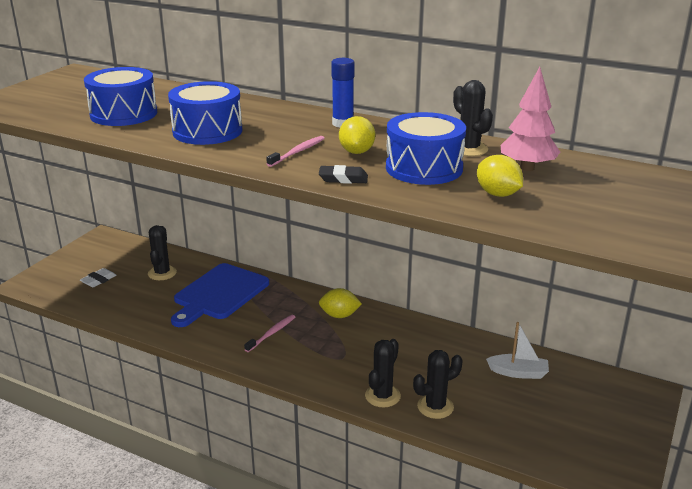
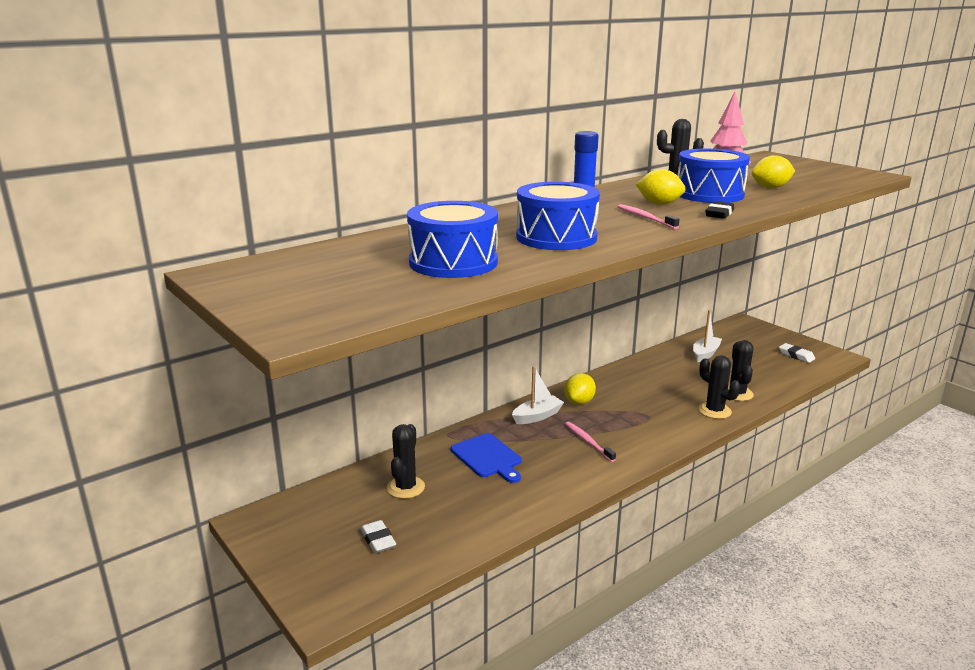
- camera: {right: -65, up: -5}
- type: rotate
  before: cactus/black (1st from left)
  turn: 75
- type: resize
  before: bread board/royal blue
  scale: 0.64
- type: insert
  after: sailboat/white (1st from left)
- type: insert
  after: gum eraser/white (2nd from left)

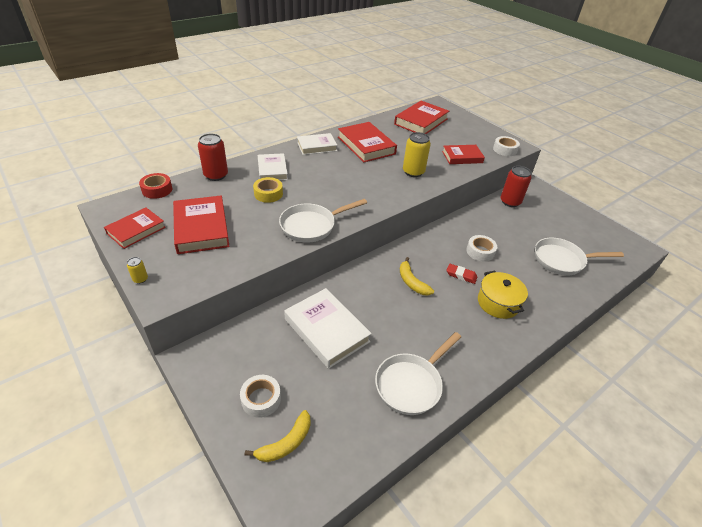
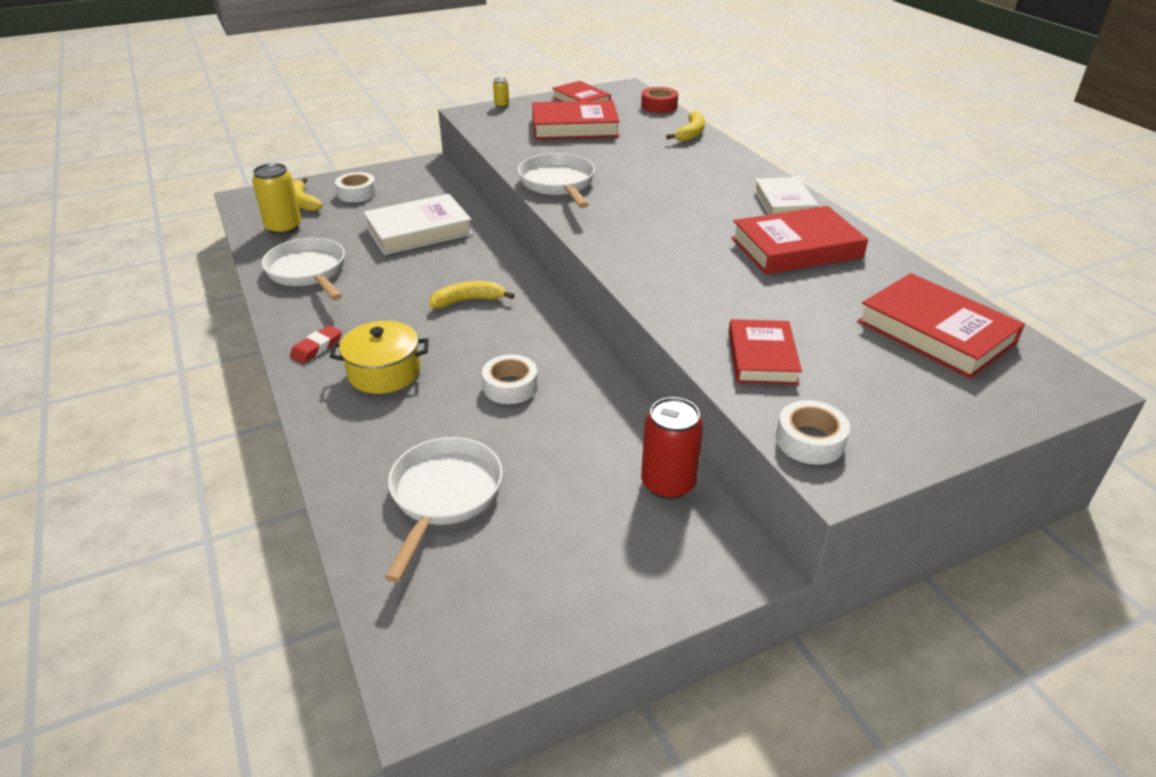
- camera: {right: 105, up: -5}
- type: move
  before: can/golden (2nd from left in the first image)
  after: can/golden (1st from left)
- type: move
  before: gum eraser/red
- type: replace
  before: can/red (1st from left)
  after: banana/golden (3rd from left)
- type: delete
  before: sticky tape/golden
- type: delete
  before: book/white (1st from left)

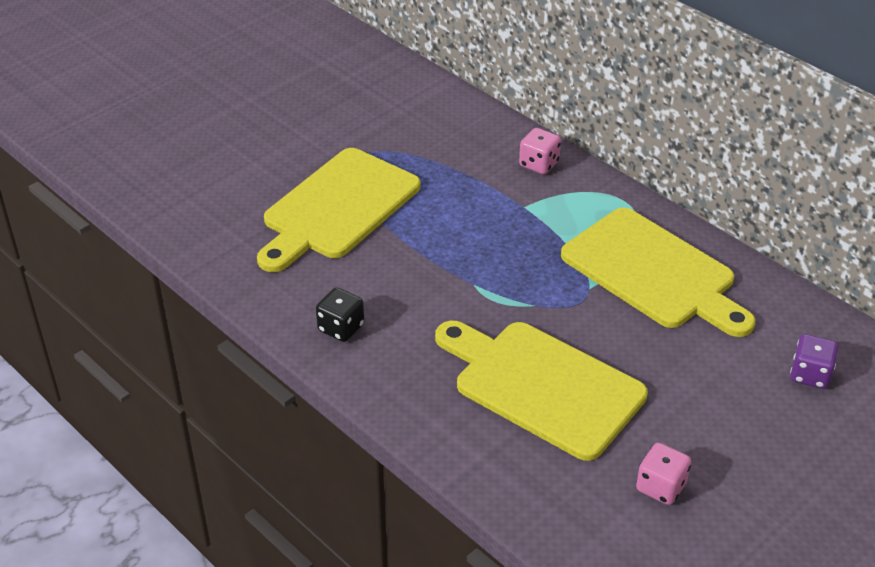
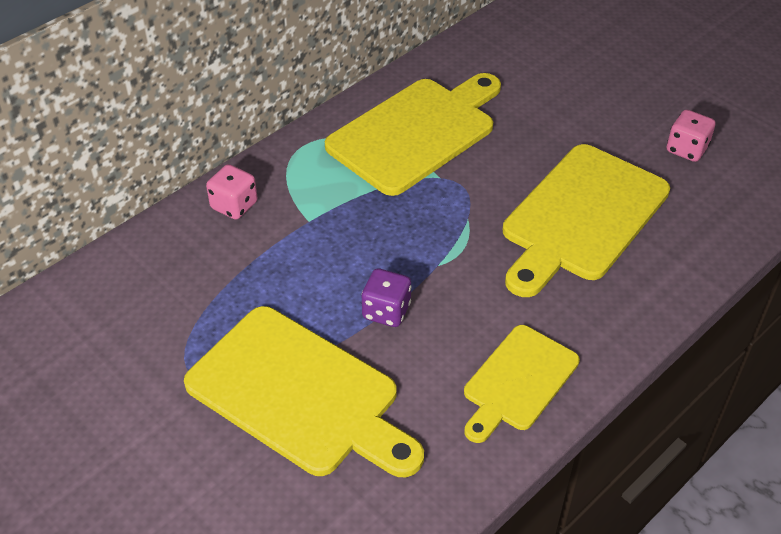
- camera: {right: -90, up: 5}
- type: move
  before: die/royal purple
- type: replace
  before: die/black
  after: bread board/golden (3rd from left)

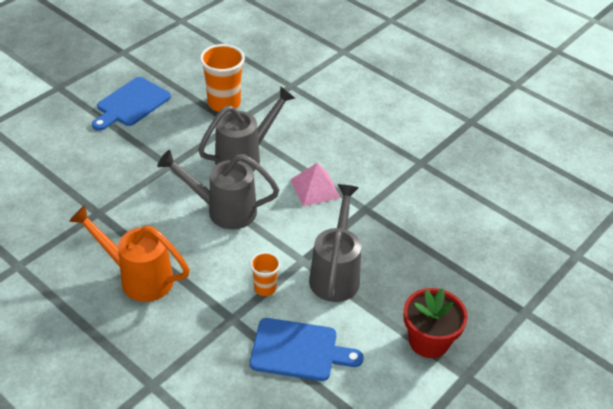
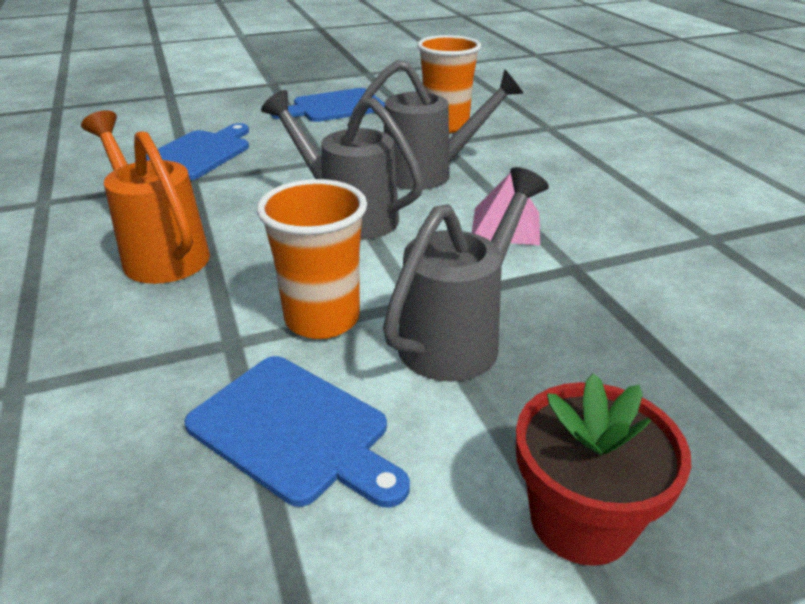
- camera: {right: 30, up: -10}
- type: insert
  after: bread board/royal blue (1st from left)
- type: resize
  before: tumbler/orange-coloured (2nd from left in the first image)
  scale: 1.8

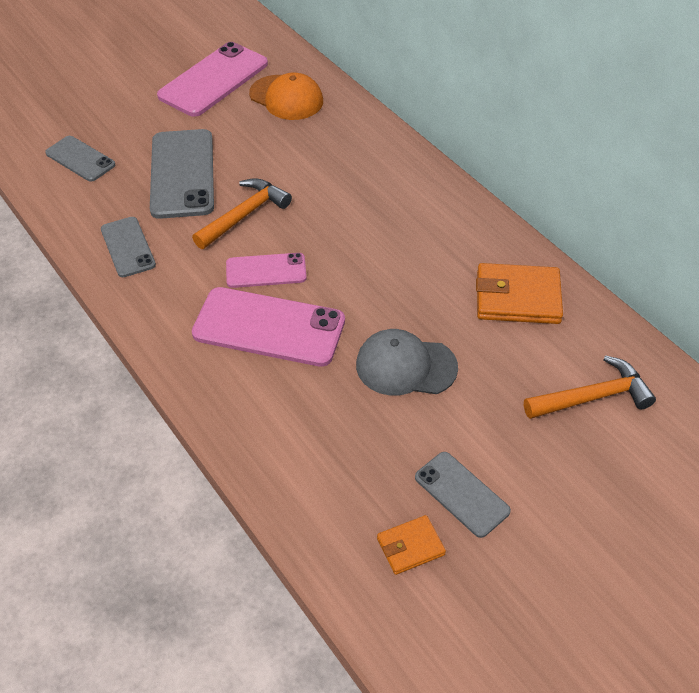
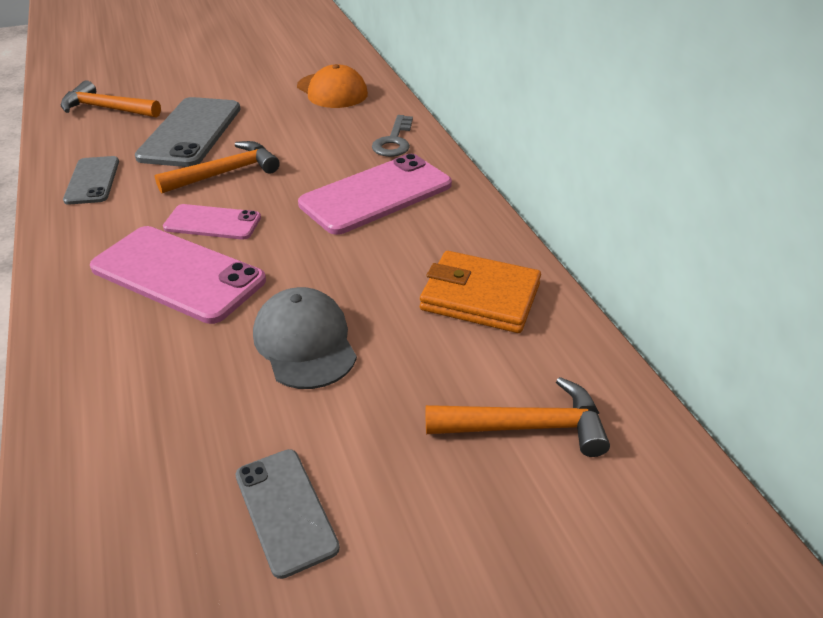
- camera: {right: 15, up: -10}
- type: replace
  before: mobile phone/grey (1st from left)
  after: claw hammer/orange-coloured (1st from left)
- type: rotate
  before: baseball cap/grey
  turn: 45
- type: move
  before: mobile phone/rose-pink (1st from left in the first image)
  after: mobile phone/rose-pink (3rd from left)
- type: insert
  after: door key/grey
- type: delete
  before: card wallet/orange-coloured (1st from left)

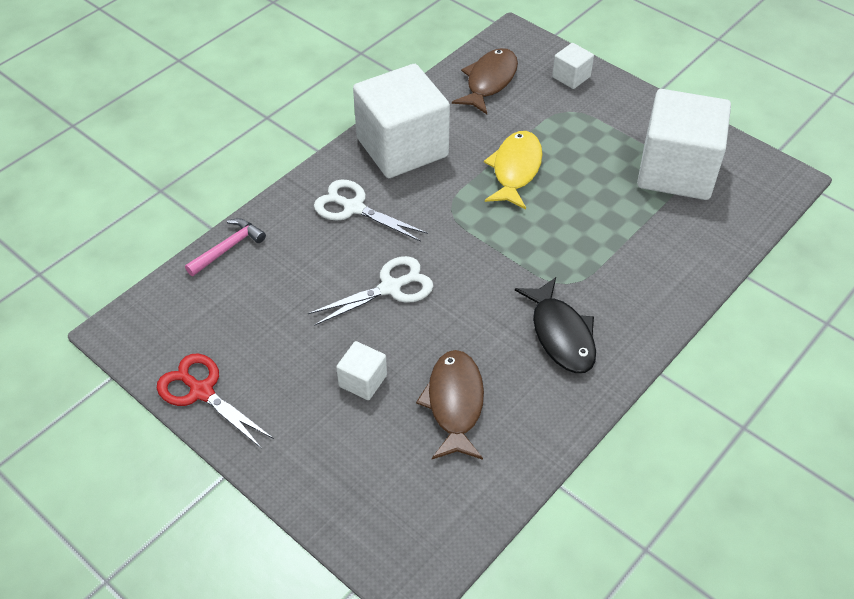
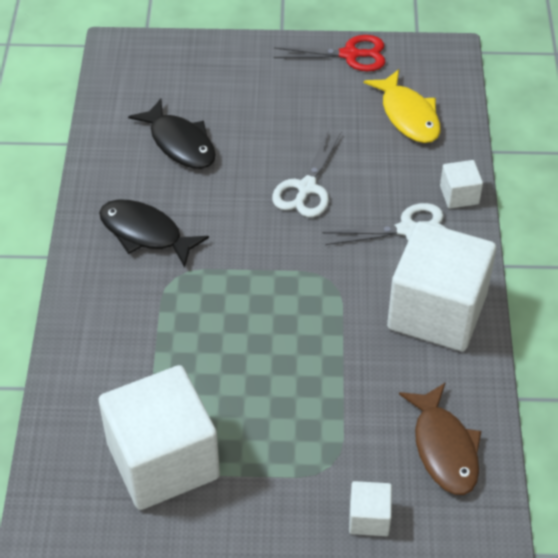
- camera: {right: 140, up: 0}
- type: recolor
  before: fish/russet (1st from left)
  after: fish/black (2nd from left)
- type: move
  before: fish/golden
- type: move
  before: solid cube/white (1st from left in the first image)
  after: solid cube/white (4th from left)
- type: delete
  before: claw hammer/rose-pink

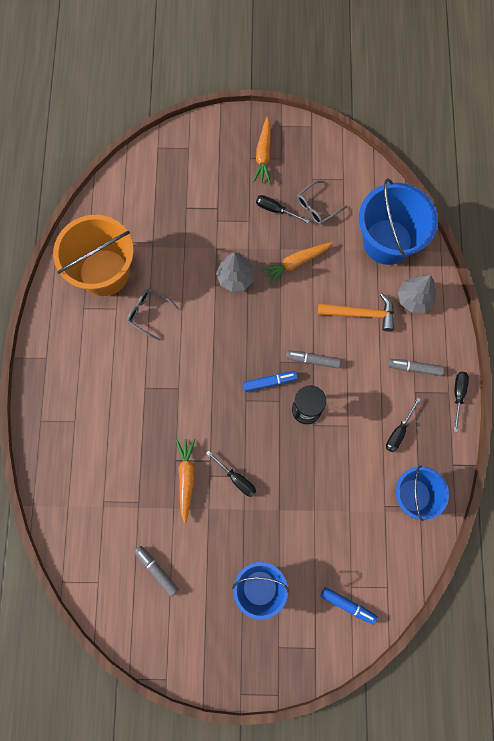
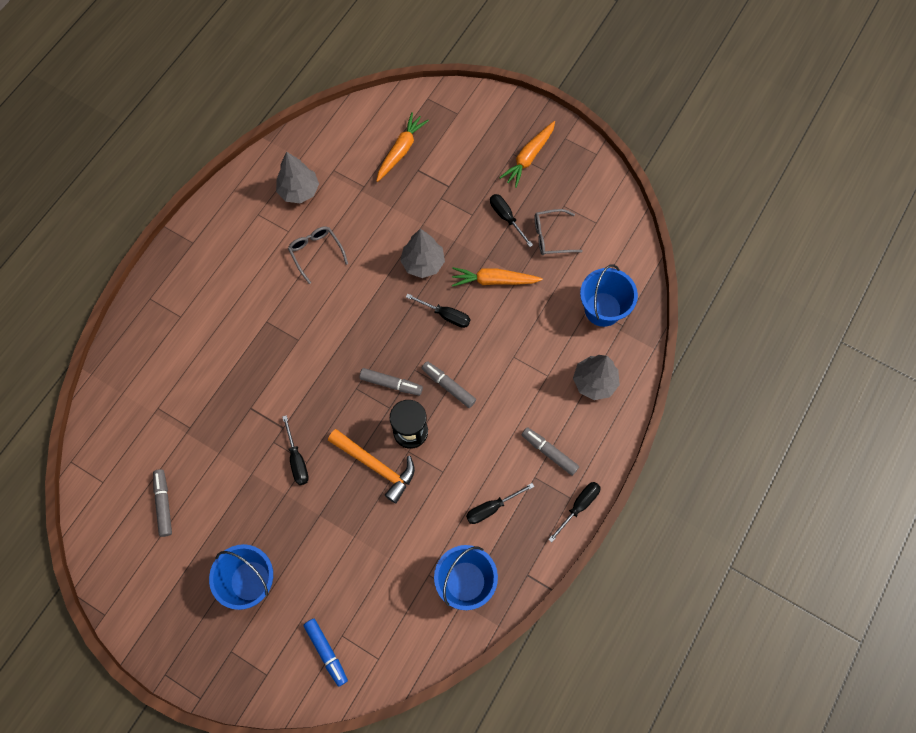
- camera: {right: 30, up: -5}
- type: replace
  before: pail/orange-coloured
  after: toy tree/grey (1st from left)
- type: move
  before: claw hammer/orange-coloured
- type: recolor
  before: marker/royal blue (1st from left)
  after: marker/grey (2nd from left)
- type: move
  before: root vegetable/orange-coloured (1st from left)
- type: insert
  after: hand screwdriver/black (2nd from left)
- type: resize
  before: pail/royal blue (2nd from left in the first image)
  scale: 0.63

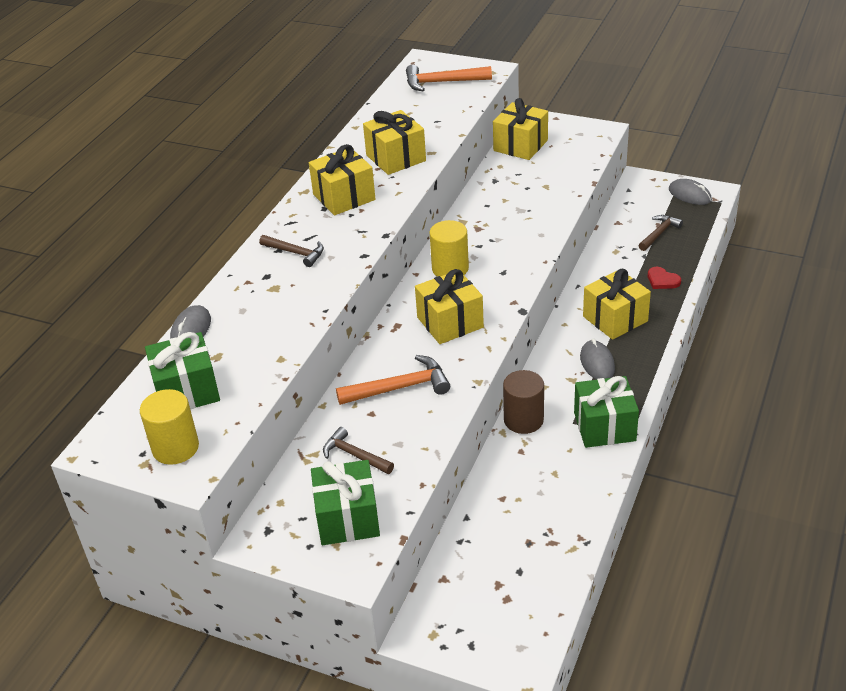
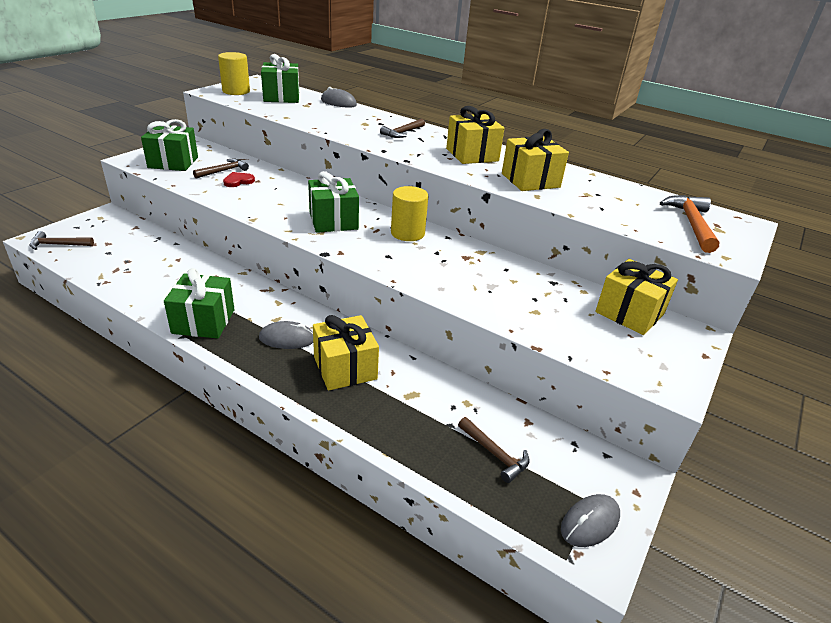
- camera: {right: 95, up: -5}
- type: insert
  after: claw hammer/russet (1st from left)
- type: move
  before: heart/red
- type: recolor
  before: present/golden (3rd from left)
  after: present/green (4th from left)
- type: delete
  before: claw hammer/orange-coloured (1st from left)
- type: delete
  before: cylinder shape/russet

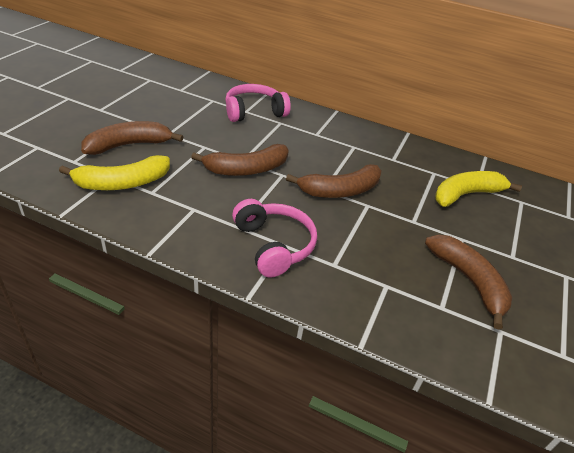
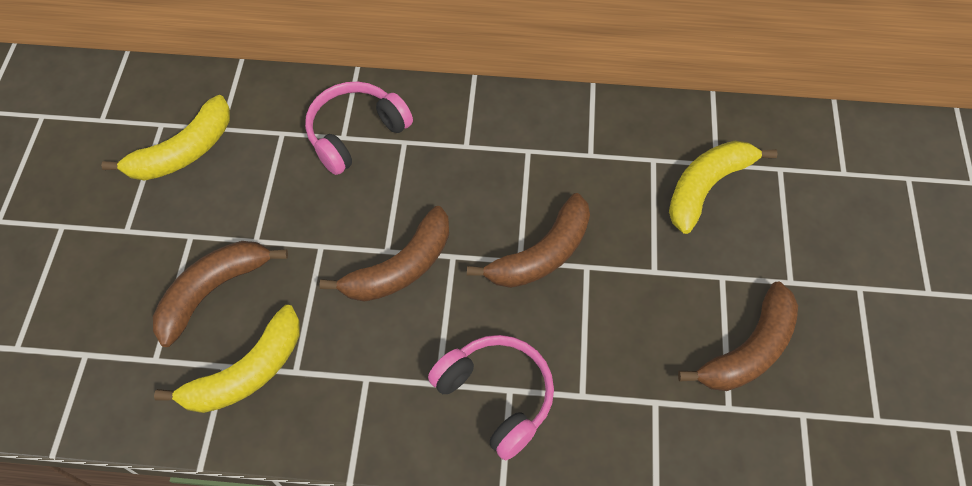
- camera: {right: -15, up: 20}
- type: insert
  after: banana/golden (1st from left)
- type: rotate
  before: banana/russet (4th from left)
  turn: 90

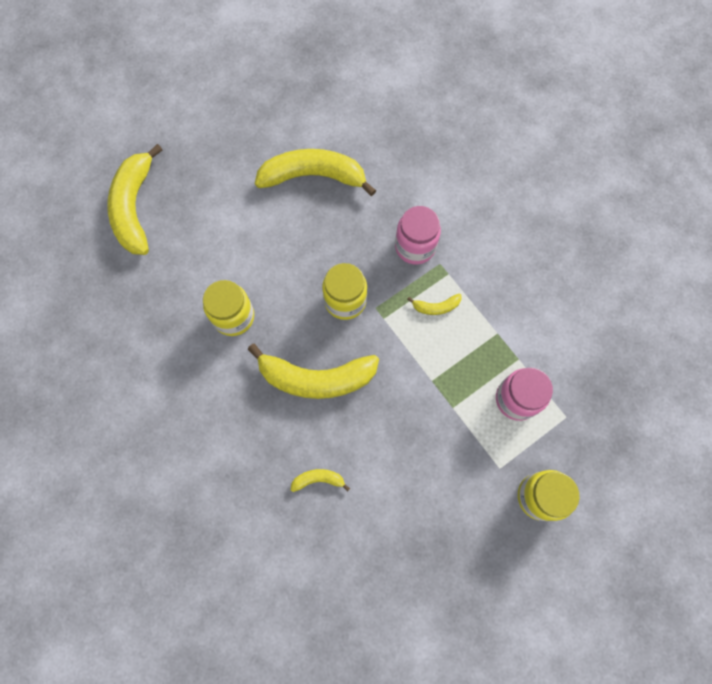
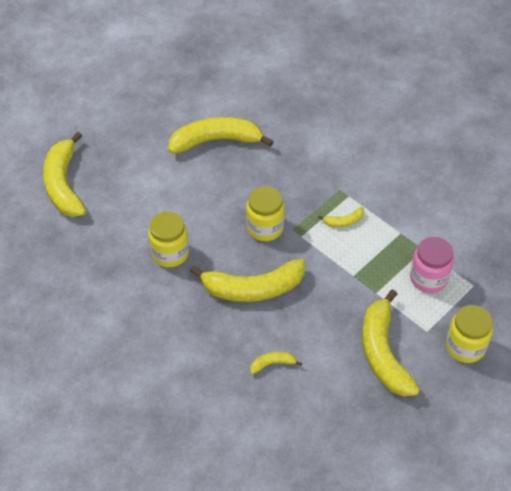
- camera: {right: -10, up: -20}
- type: insert
  after: banana/golden (6th from left)
- type: delete
  before: jar/rose-pink (1st from left)

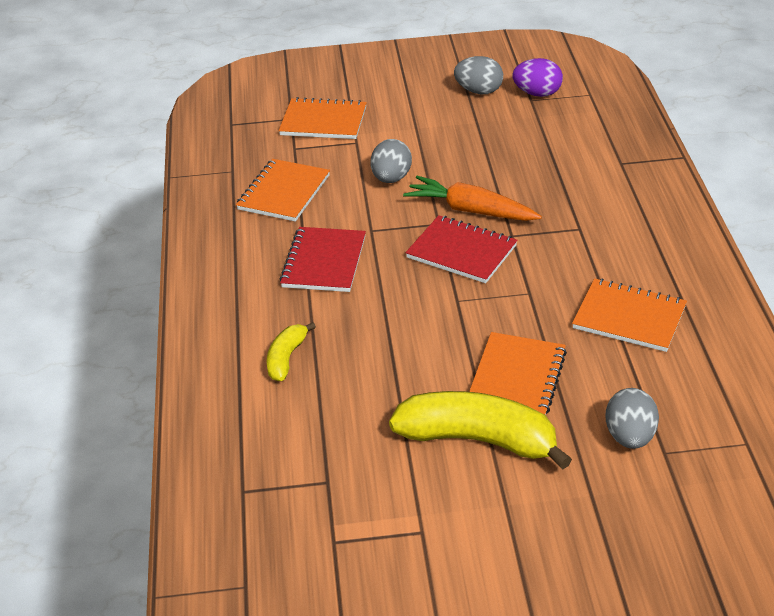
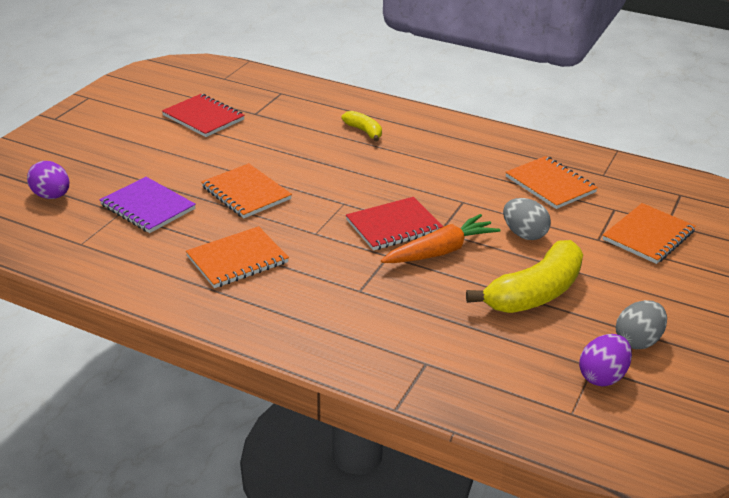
- camera: {right: 120, up: -5}
- type: insert
  after: egg shape/royal purple (1st from left)
- type: replace
  before: egg shape/grey (3rd from left)
  after: notepad/royal purple
- type: move
  before: notepad/red (1st from left)
- type: move
  before: banana/golden (2nd from left)

